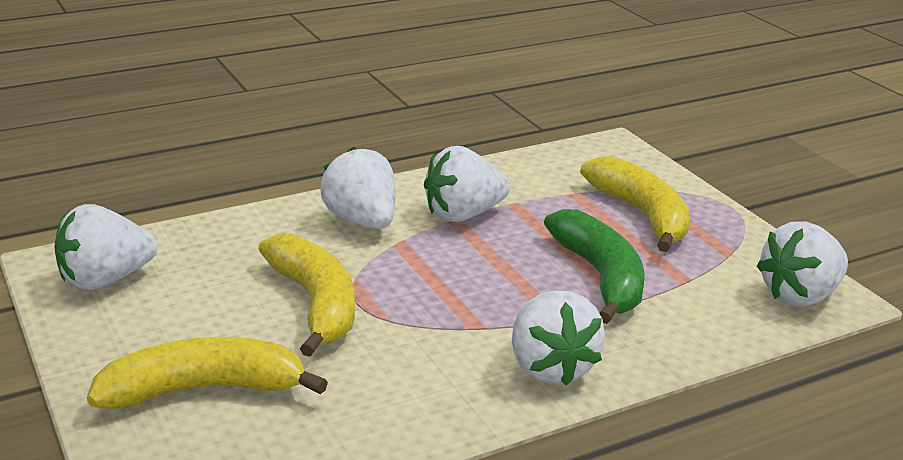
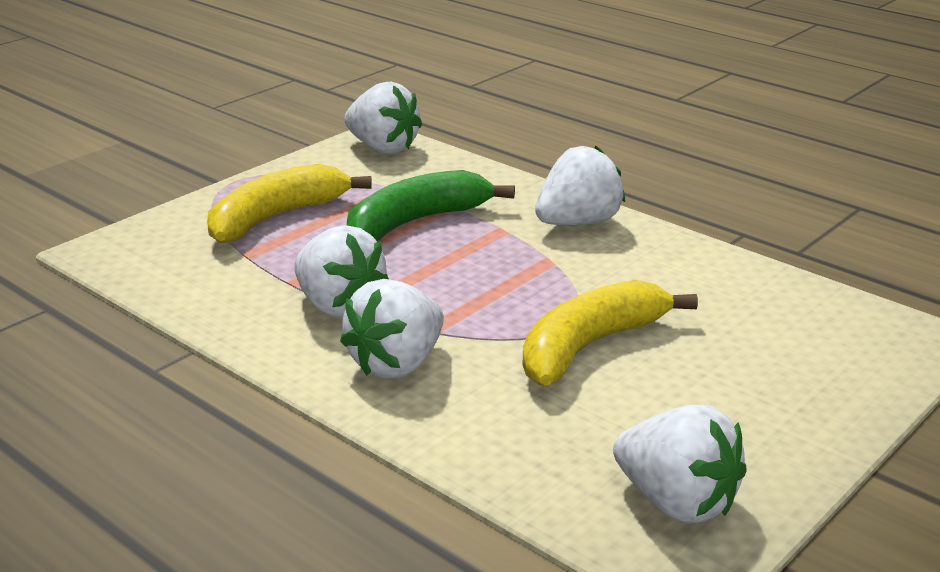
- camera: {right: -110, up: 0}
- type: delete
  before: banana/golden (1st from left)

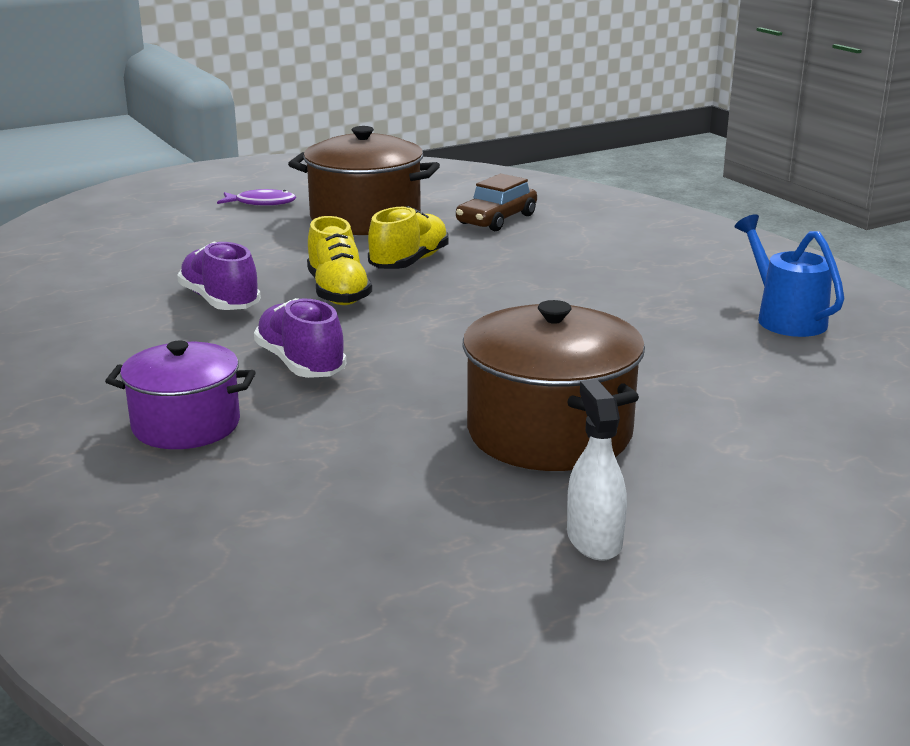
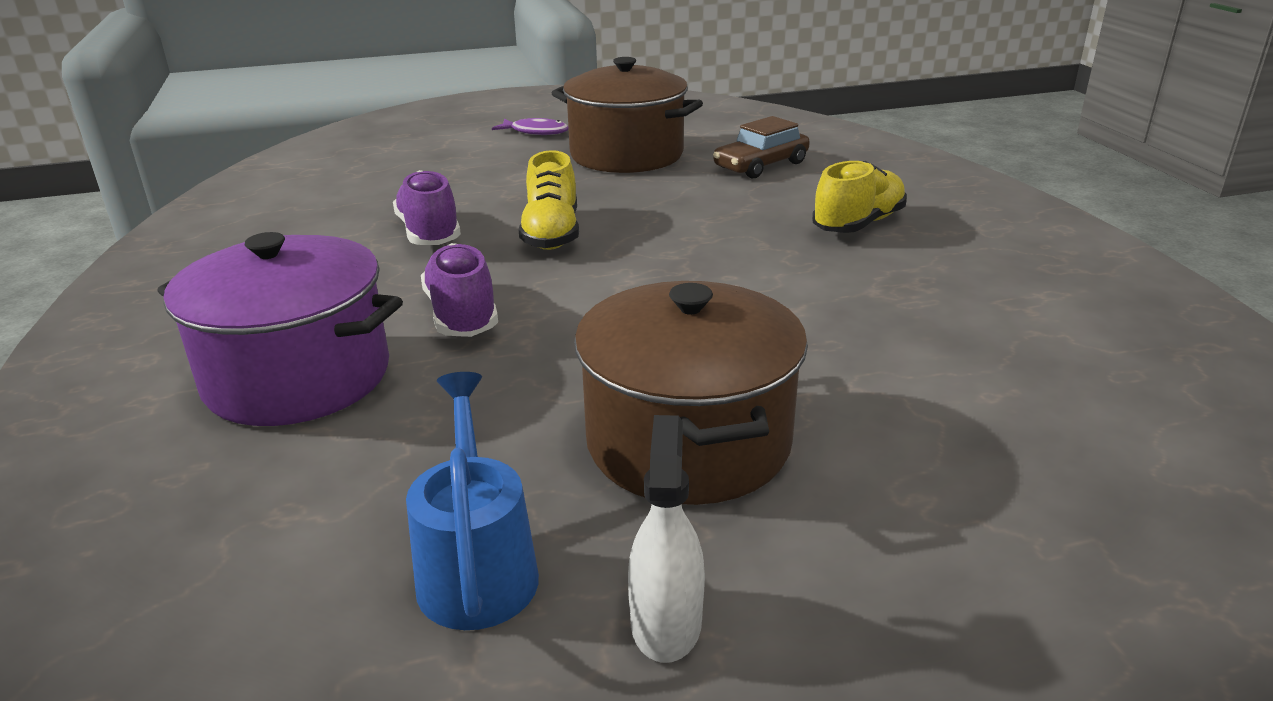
- camera: {right: 15, up: 5}
- type: resize
  before: pot/royal purple
  scale: 1.53
- type: move
  before: sprinkling can/royal blue
- type: move
  before: lace-up shoe/golden (2nd from left)

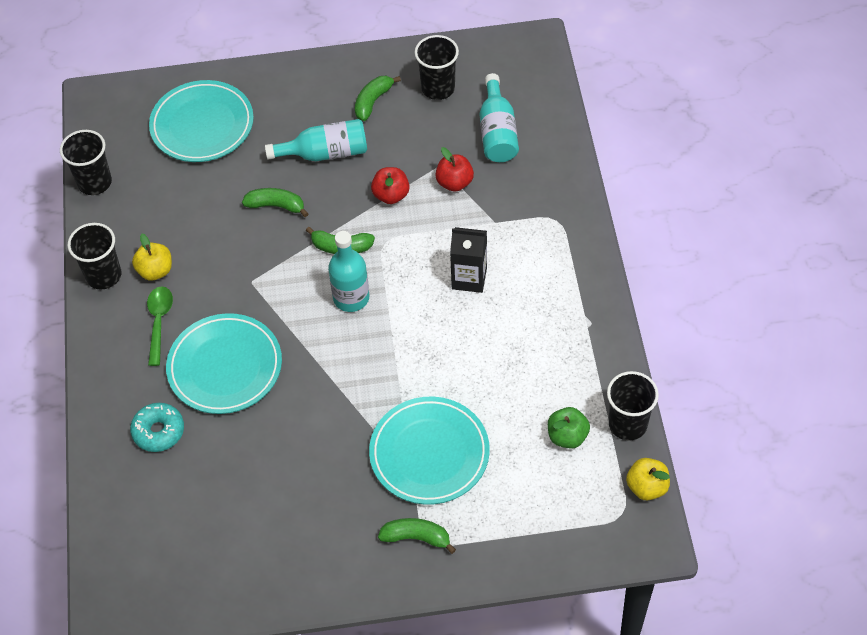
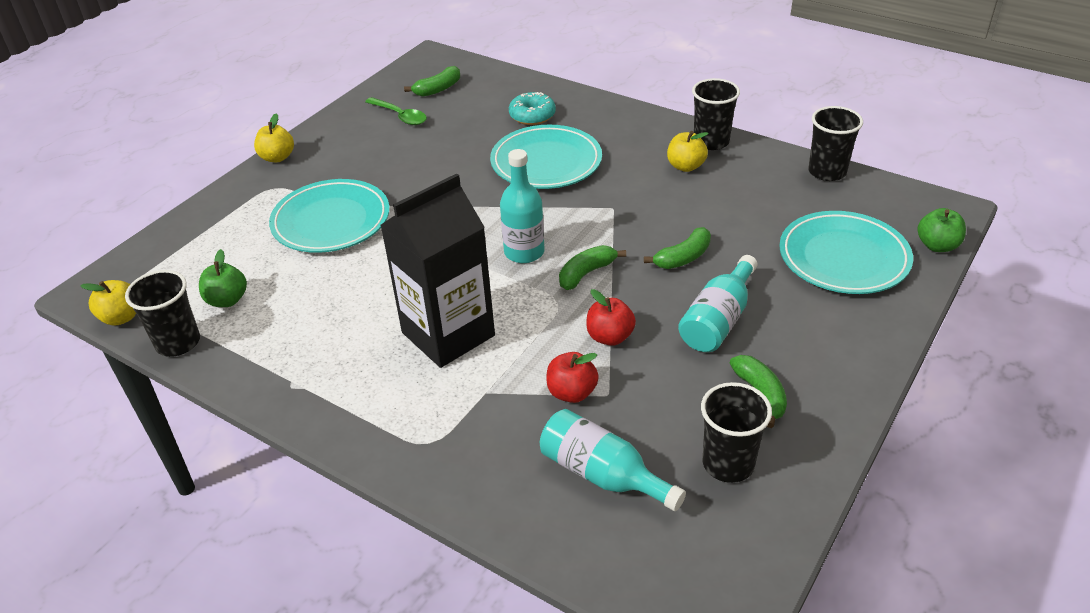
- camera: {right: 130, up: -15}
- type: insert
  after: apple fruit/golden (2nd from left)
- type: move
  before: spoon/green
- type: resize
  before: carton/black
  scale: 1.78
- type: move
  before: banana/green (4th from left in the first image)
  after: banana/green (1st from left)
- type: insert
  after: apple fruit/green (2nd from left)

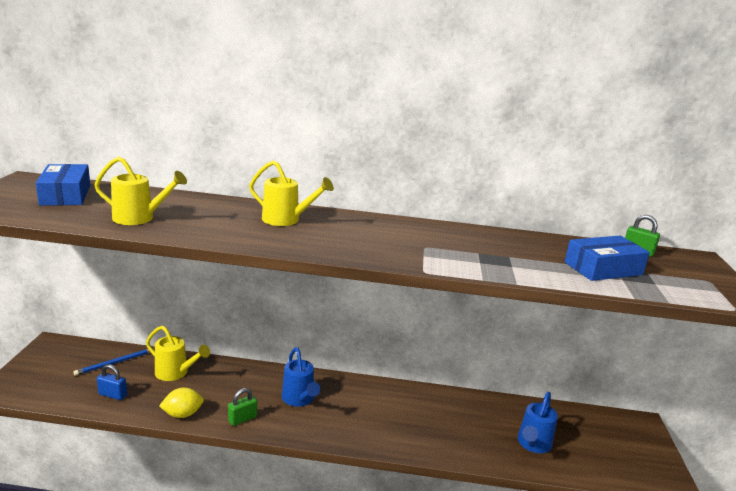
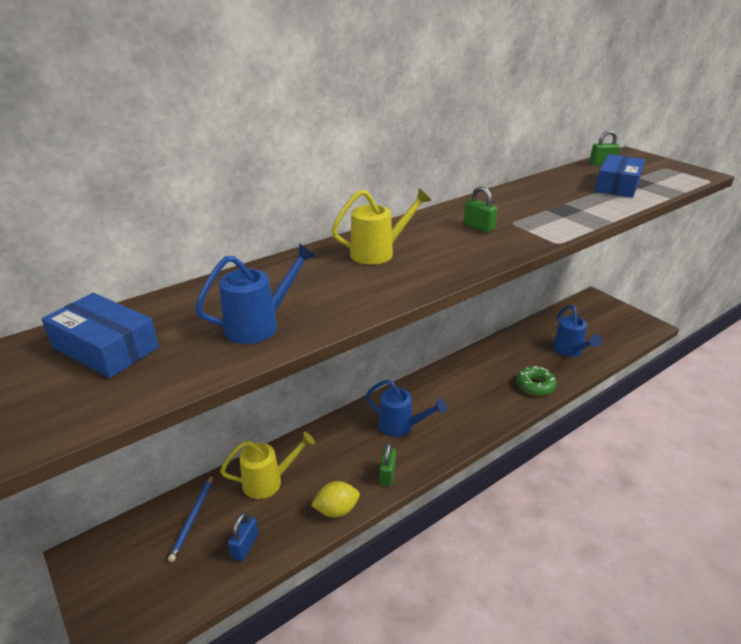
- camera: {right: -40, up: 10}
- type: recolor
  before: sprinkling can/golden (1st from left)
  after: sprinkling can/royal blue (1st from left)
- type: rotate
  before: small lock/royal blue
  turn: -45
- type: rotate
  before: toy lemon/golden
  turn: 45
- type: insert
  after: small lock/green (2nd from left)
- type: insert
  after: donut/green

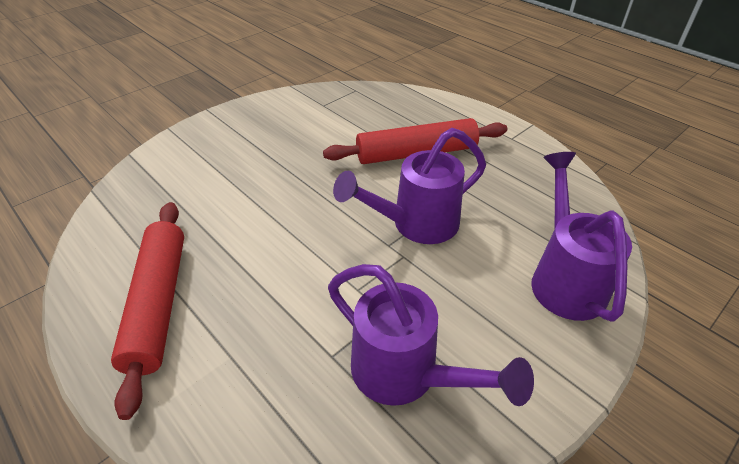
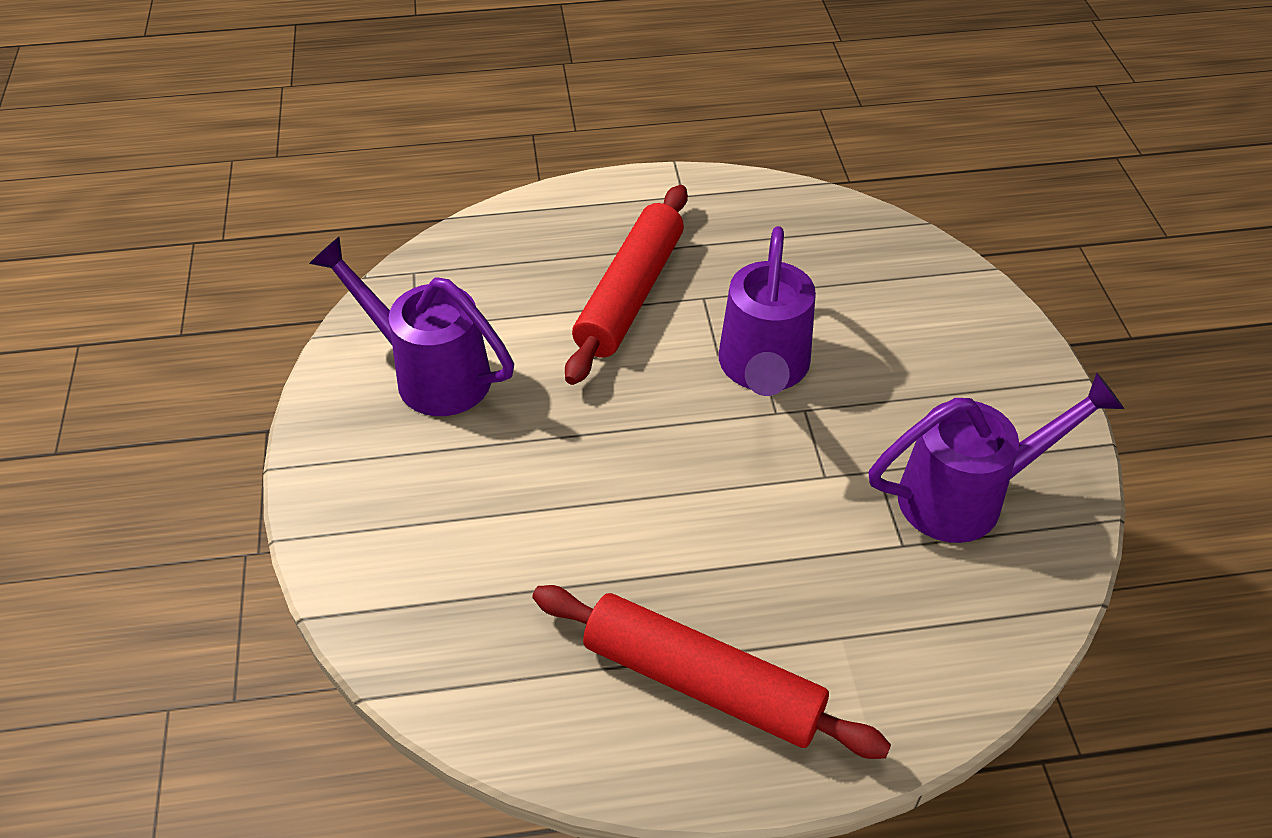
- camera: {right: -55, up: 5}
- type: move
  before: sprinkling can/royal purple (3rd from left in the first image)
  after: sprinkling can/royal purple (1st from left)

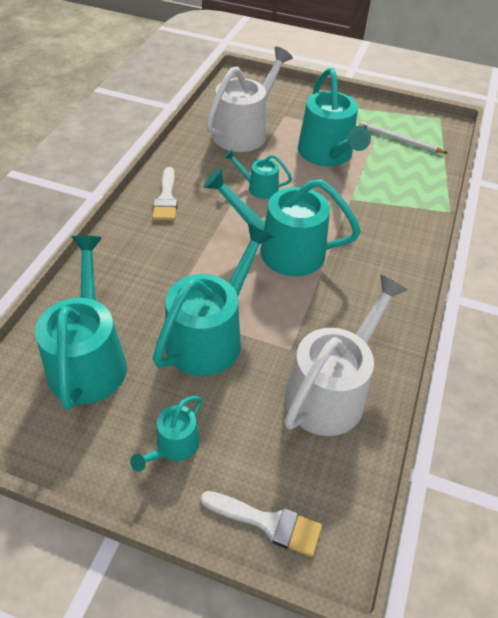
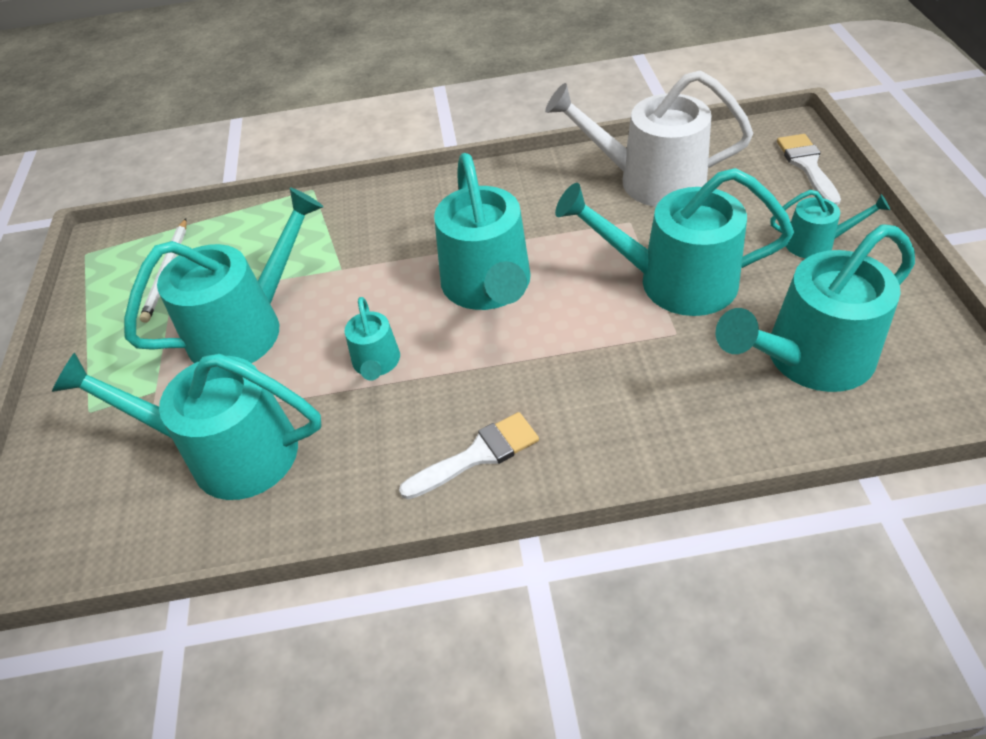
- camera: {right: -110, up: 0}
- type: recolor
  before: sprinkling can/white (1st from left)
  after: sprinkling can/turquoise (1st from left)

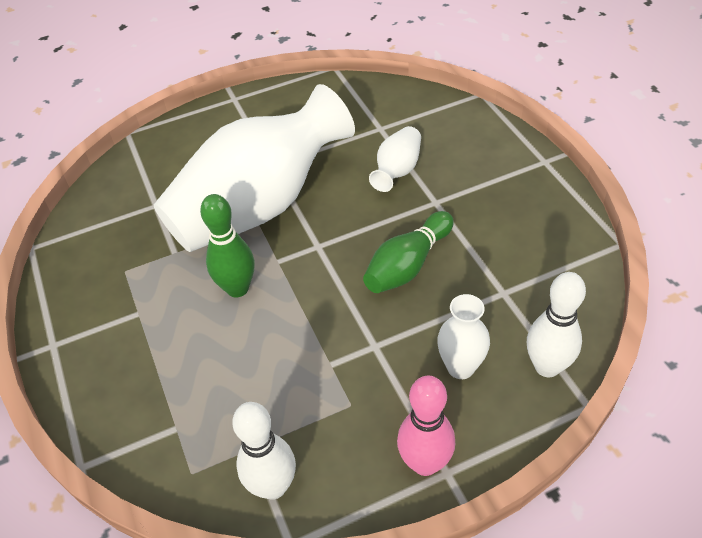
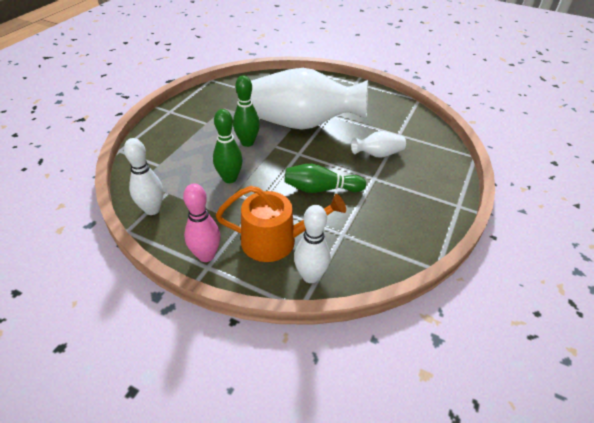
- camera: {right: 45, up: -5}
- type: insert
  after: skittle/green (1st from left)
- type: replace
  before: vase/white (3rd from left)
  after: sprinkling can/orange-coloured

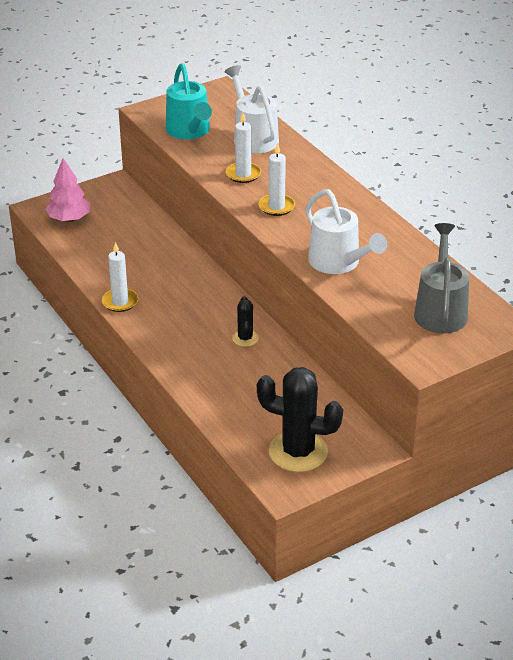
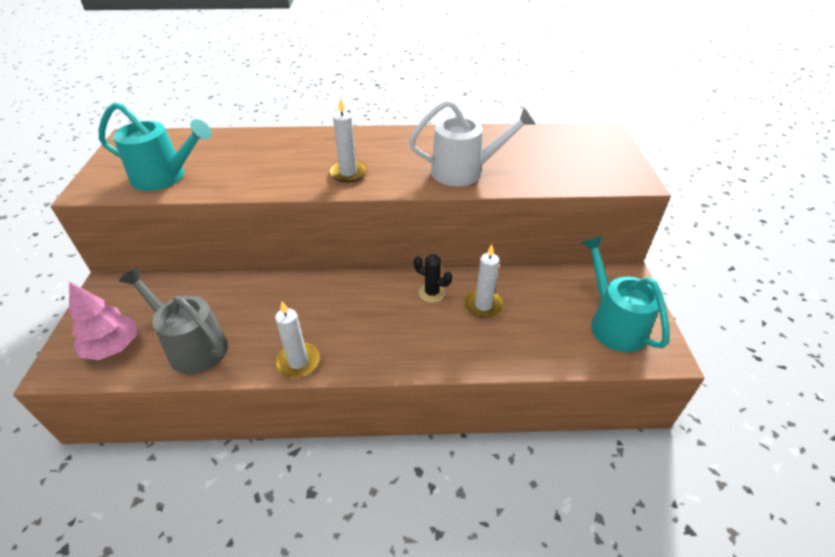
- camera: {right: -60, up: 5}
- type: move
  before: sprinkling can/grey
- type: move
  before: pillar candle/white (2nd from left in the first image)
  after: pillar candle/white (3rd from left)
- type: replace
  before: cactus/black (2nd from left)
  after: sprinkling can/turquoise (2nd from left)
- type: delete
  before: sprinkling can/white (1st from left)

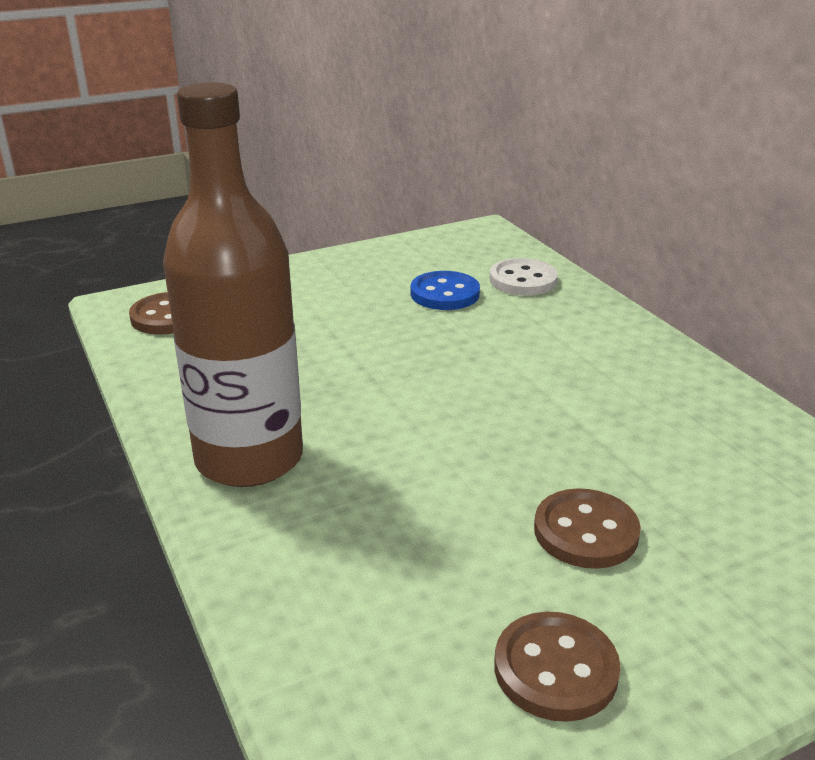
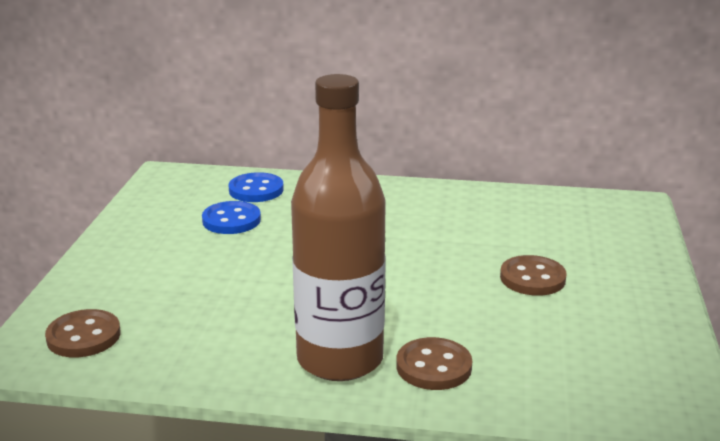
- camera: {right: -55, up: -5}
- type: recolor
  before: button/white
  after: button/royal blue (2nd from left)
- type: move
  before: button/russet (2nd from left)

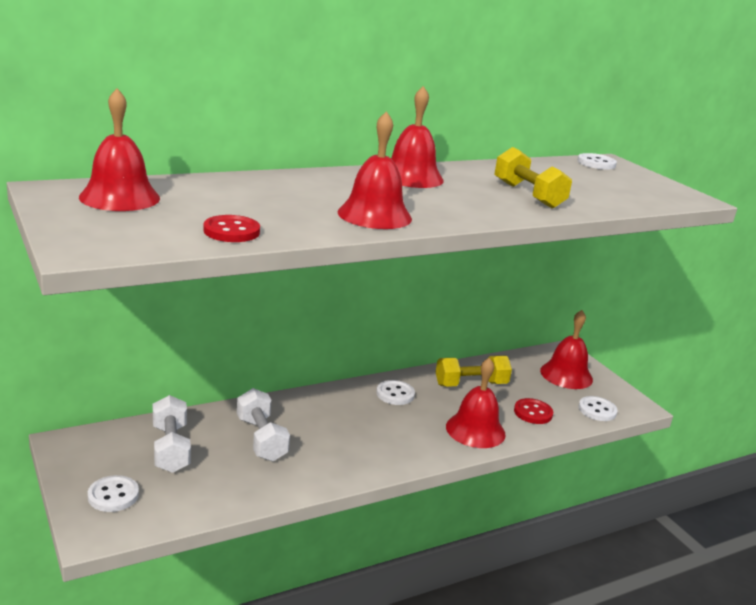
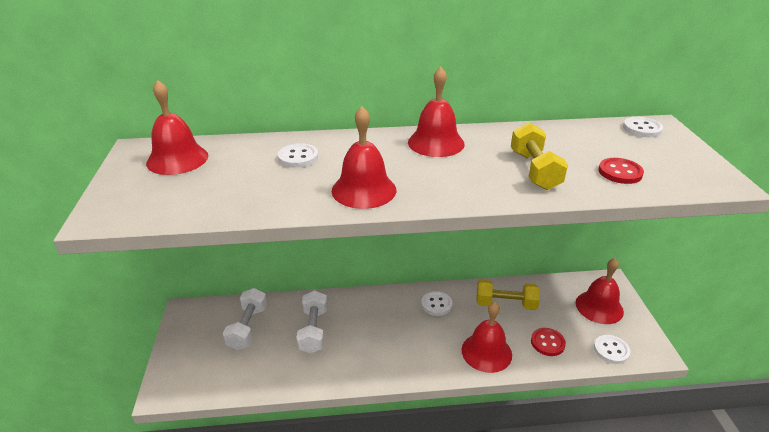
- camera: {right: 25, up: 10}
- type: move
  before: button/white (1st from left)
- type: move
  before: button/red (1st from left in the first image)
  after: button/red (2nd from left)

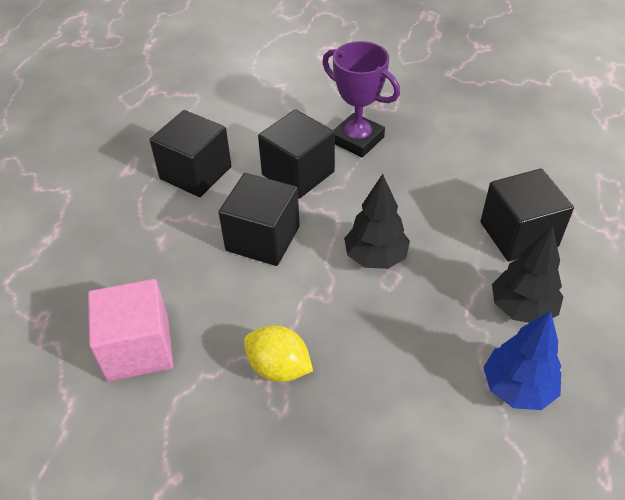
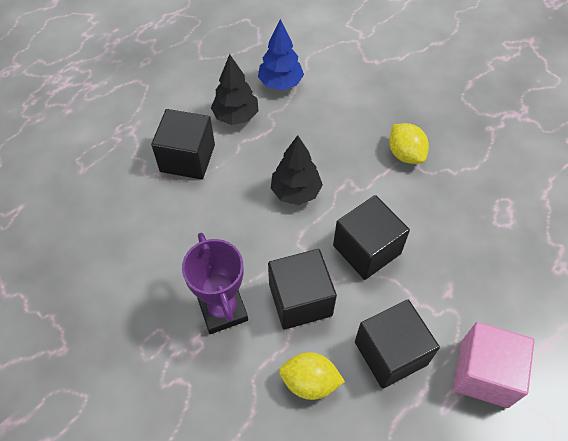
- camera: {right: -150, up: 10}
- type: insert
  after: toy lemon/golden (1st from left)
- type: move
  before: solid cube/rose-pink

